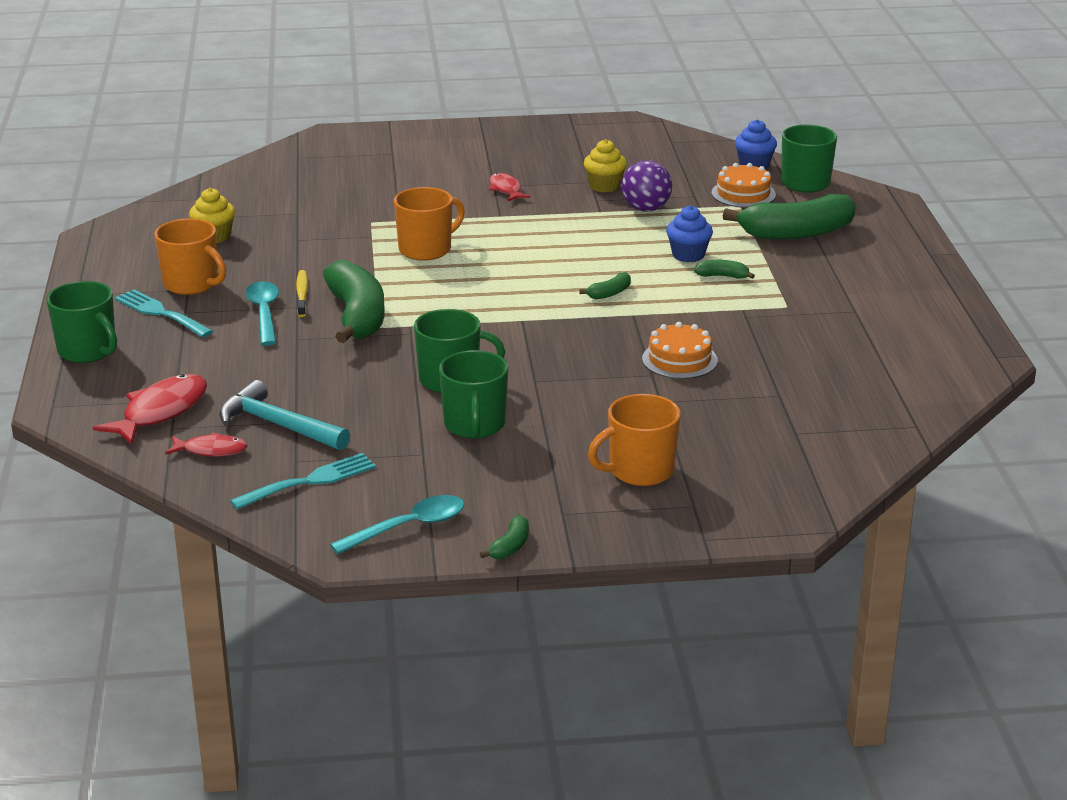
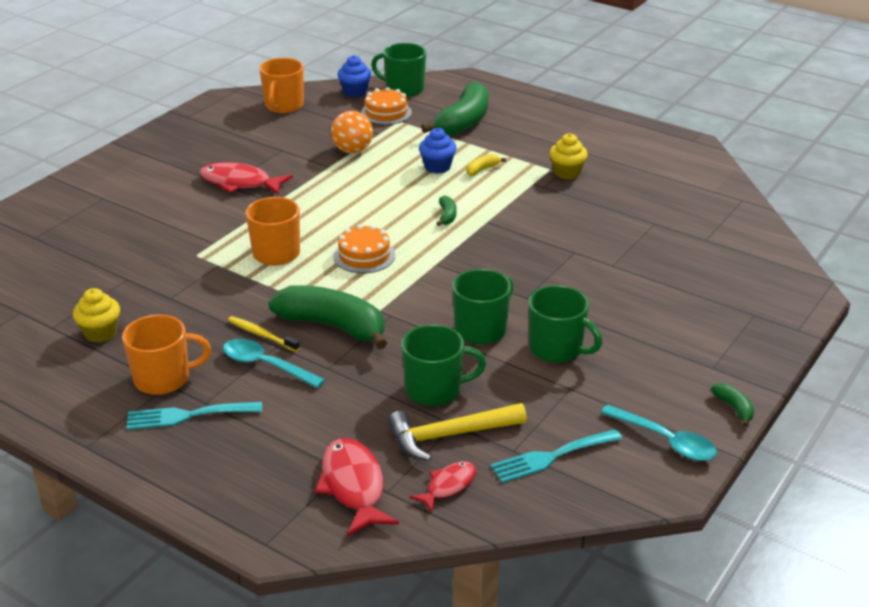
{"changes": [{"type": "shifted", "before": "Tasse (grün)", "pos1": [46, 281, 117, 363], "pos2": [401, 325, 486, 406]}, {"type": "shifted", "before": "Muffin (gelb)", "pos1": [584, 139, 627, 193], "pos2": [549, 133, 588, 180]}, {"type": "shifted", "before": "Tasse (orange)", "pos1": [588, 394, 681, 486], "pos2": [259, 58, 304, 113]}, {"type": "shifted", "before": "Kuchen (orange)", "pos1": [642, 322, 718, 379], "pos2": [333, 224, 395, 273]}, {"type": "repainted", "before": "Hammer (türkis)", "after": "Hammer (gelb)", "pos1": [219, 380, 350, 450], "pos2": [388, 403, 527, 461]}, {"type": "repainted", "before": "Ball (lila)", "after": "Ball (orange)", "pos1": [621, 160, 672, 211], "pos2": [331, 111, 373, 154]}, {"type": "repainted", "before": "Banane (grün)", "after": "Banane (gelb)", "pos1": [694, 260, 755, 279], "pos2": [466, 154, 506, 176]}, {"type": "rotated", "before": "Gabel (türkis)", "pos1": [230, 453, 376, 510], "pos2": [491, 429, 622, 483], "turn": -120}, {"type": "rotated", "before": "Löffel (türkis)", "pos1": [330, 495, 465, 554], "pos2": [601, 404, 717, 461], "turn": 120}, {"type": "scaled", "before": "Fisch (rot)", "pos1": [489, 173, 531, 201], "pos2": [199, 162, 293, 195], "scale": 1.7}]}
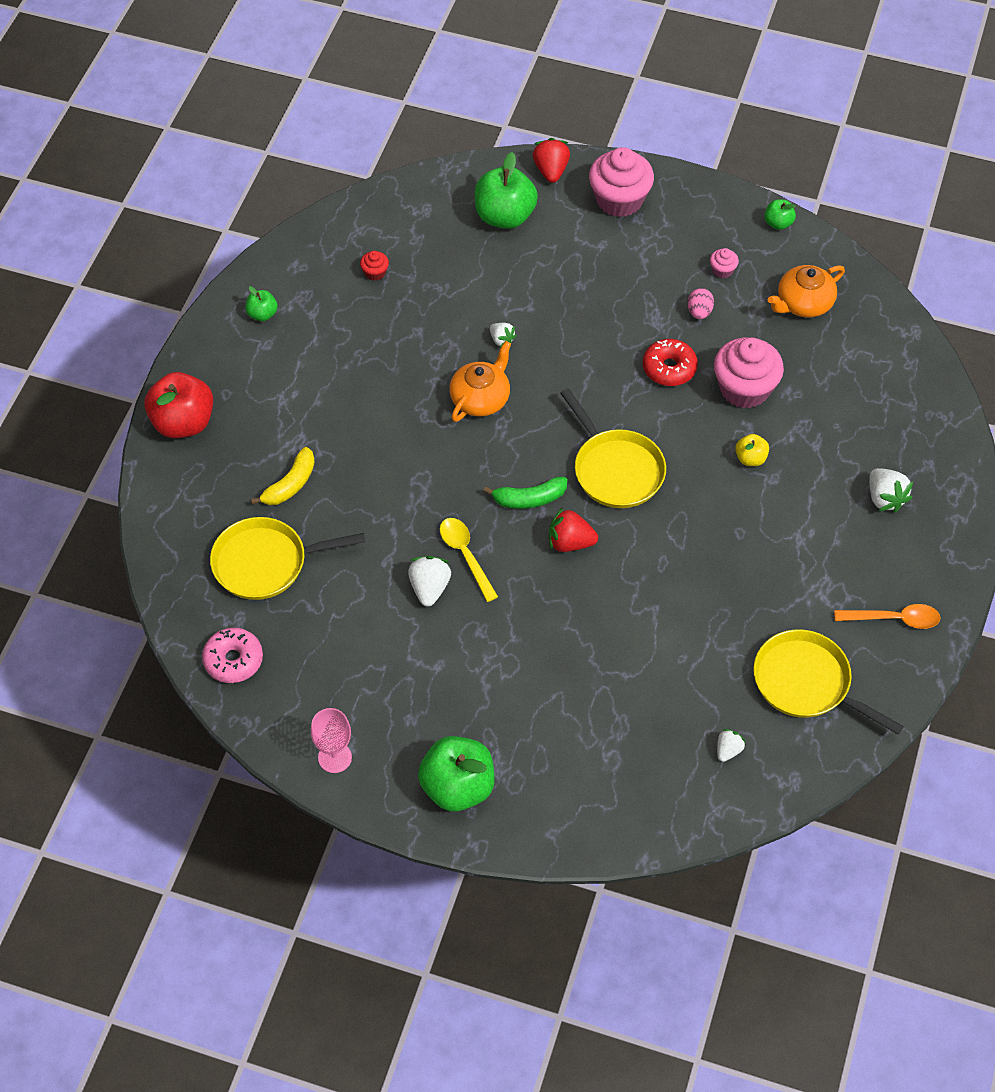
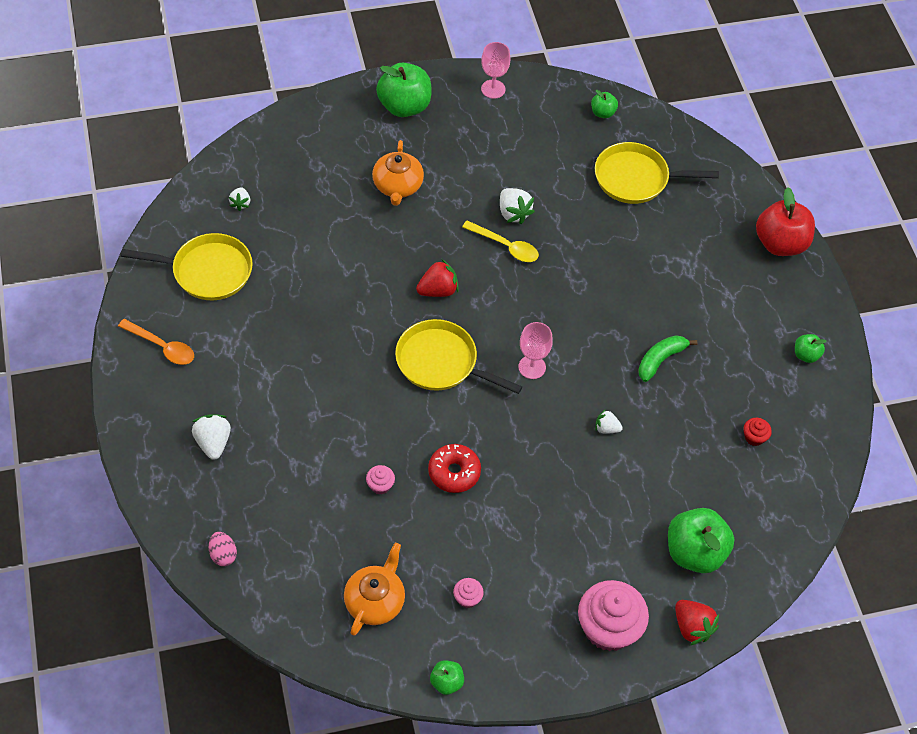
{"changes": [{"type": "gone", "before": "Banane (gelb)", "pos1": [251, 447, 315, 505]}, {"type": "gone", "before": "Apfel (gelb)", "pos1": [735, 434, 769, 466]}, {"type": "new", "after": "Kelch (rosa)", "pos2": [518, 322, 553, 379]}, {"type": "shifted", "before": "Teekanne (orange)", "pos1": [449, 341, 511, 422], "pos2": [372, 140, 424, 206]}, {"type": "shifted", "before": "Banane (grün)", "pos1": [483, 477, 567, 509], "pos2": [638, 335, 698, 382]}, {"type": "shifted", "before": "Ei (rosa)", "pos1": [688, 288, 714, 319], "pos2": [209, 532, 237, 566]}, {"type": "swapped", "before": "Donut (rosa)", "after": "Apfel (grün)", "pos1": [202, 628, 263, 683], "pos2": [591, 90, 618, 118]}, {"type": "rotated", "before": "Pfanne (gelb)", "pos1": [210, 517, 365, 600], "pos2": [595, 142, 719, 204], "turn": -135}, {"type": "rotated", "before": "Löffel (orange)", "pos1": [834, 604, 941, 629], "pos2": [118, 319, 194, 365], "turn": -120}, {"type": "rotated", "before": "Erdbeere (weiß)", "pos1": [869, 468, 913, 512], "pos2": [192, 414, 231, 460], "turn": 45}, {"type": "scaled", "before": "Muffin (rosa)", "pos1": [714, 337, 784, 408], "pos2": [366, 465, 395, 494], "scale": 0.43}]}
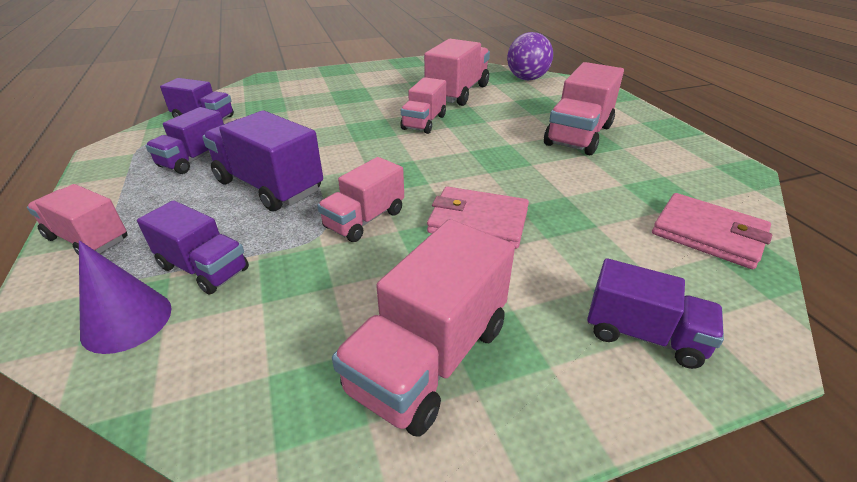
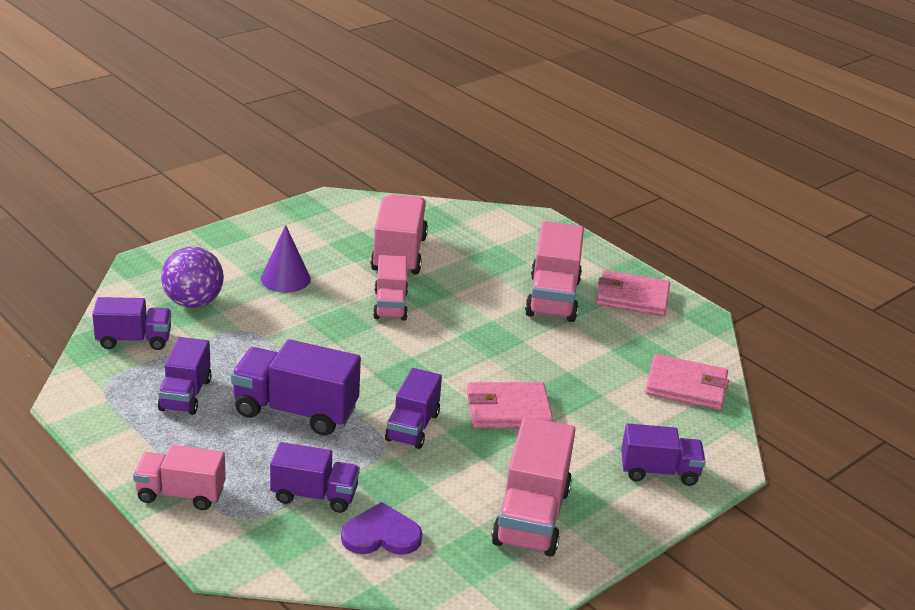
{"changes": [{"type": "new", "after": "Herz (lila)", "pos2": [341, 502, 422, 555]}, {"type": "new", "after": "Geldbörse (rosa)", "pos2": [596, 270, 670, 316]}, {"type": "shifted", "before": "Kegel (lila)", "pos1": [79, 240, 172, 354], "pos2": [261, 225, 311, 293]}, {"type": "shifted", "before": "Ball (lila)", "pos1": [507, 32, 553, 80], "pos2": [161, 247, 224, 308]}, {"type": "repainted", "before": "Lastwagen (rosa)", "after": "Lastwagen (lila)", "pos1": [317, 157, 404, 242], "pos2": [385, 368, 442, 449]}]}
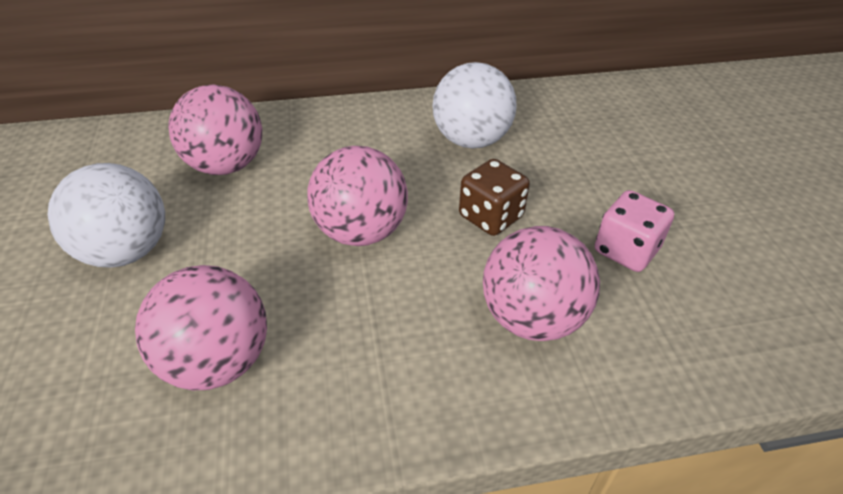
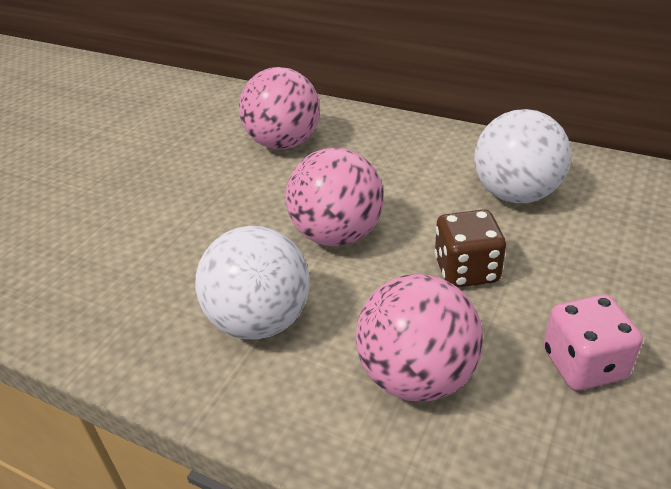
{"changes": [{"type": "gone", "before": "Ball (rosa)", "pos1": [135, 265, 267, 390]}, {"type": "shifted", "before": "Ball (weiß)", "pos1": [48, 163, 165, 268], "pos2": [195, 226, 310, 339]}]}
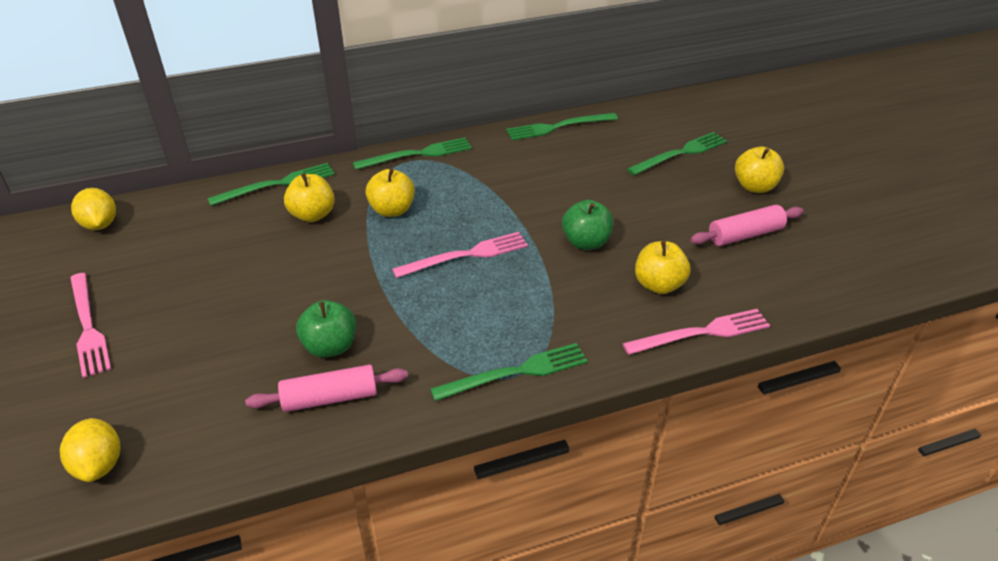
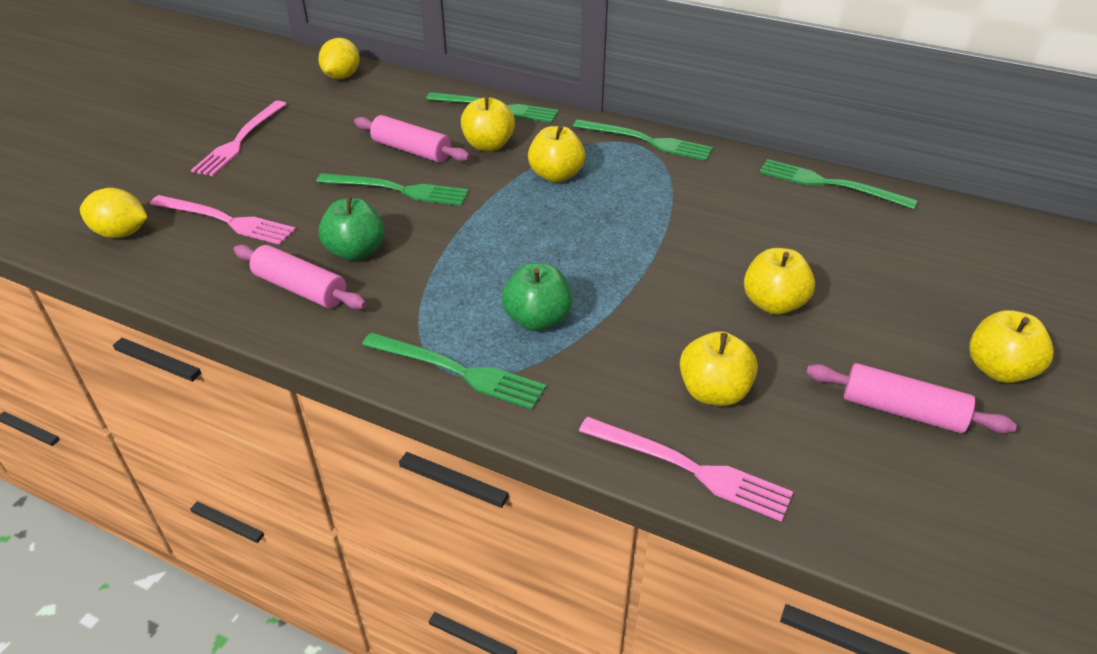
{"changes": [{"type": "new", "after": "Nudelholz (rosa)", "pos2": [354, 115, 470, 162]}, {"type": "new", "after": "Apfel (gelb)", "pos2": [744, 248, 815, 315]}, {"type": "shifted", "before": "Gabel (rosa)", "pos1": [392, 232, 528, 278], "pos2": [150, 195, 296, 245]}, {"type": "shifted", "before": "Apfel (grün)", "pos1": [562, 200, 613, 250], "pos2": [502, 263, 572, 331]}, {"type": "shifted", "before": "Gabel (grün)", "pos1": [627, 132, 727, 175], "pos2": [316, 173, 469, 206]}, {"type": "rotated", "before": "Zitrone (gelb)", "pos1": [60, 418, 120, 482], "pos2": [80, 188, 148, 238], "turn": 75}]}
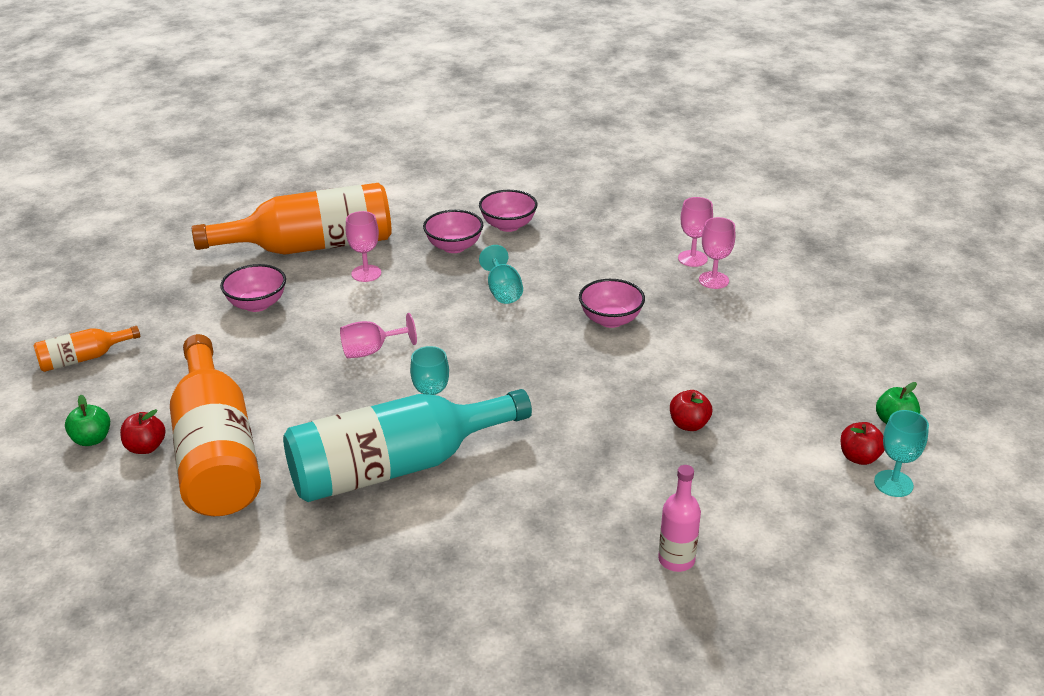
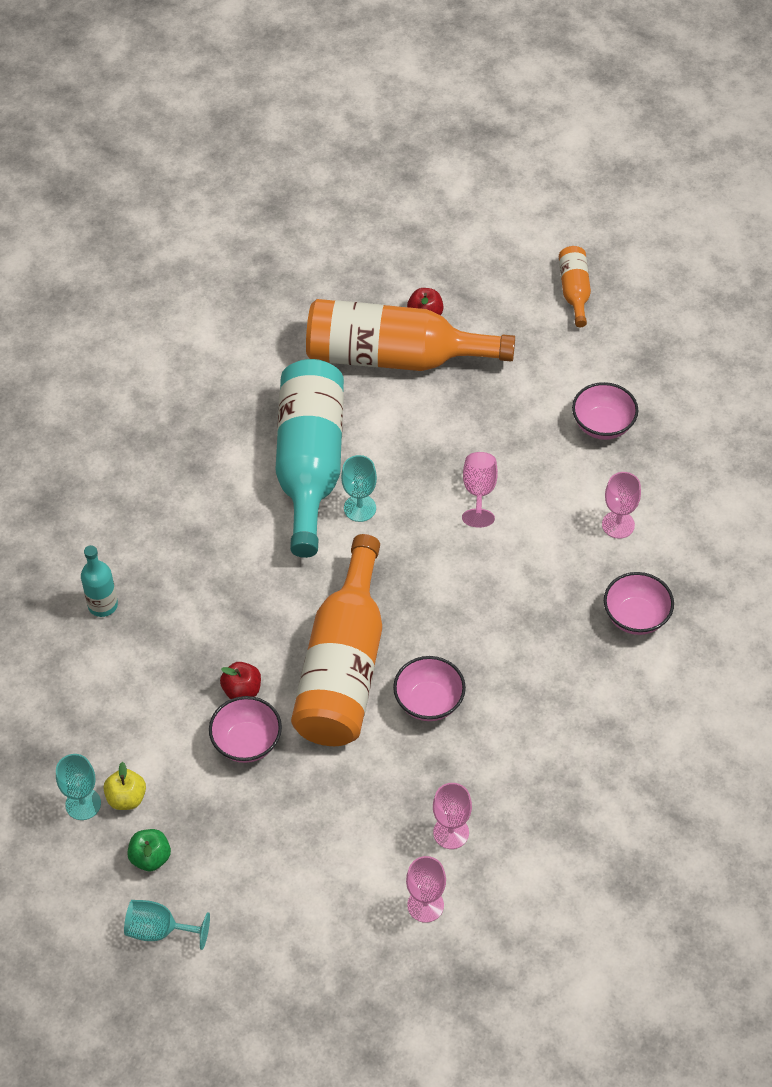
{"changes": [{"type": "gone", "before": "Apfel (grün)", "pos1": [65, 395, 110, 446]}, {"type": "shifted", "before": "Flasche (orange)", "pos1": [192, 183, 392, 255], "pos2": [291, 534, 382, 746]}, {"type": "shifted", "before": "Schüssel (rosa)", "pos1": [479, 190, 537, 232], "pos2": [209, 696, 282, 763]}, {"type": "shifted", "before": "Kelch (türkis)", "pos1": [479, 245, 523, 304], "pos2": [124, 900, 210, 950]}, {"type": "shifted", "before": "Kelch (rosa)", "pos1": [678, 197, 713, 267], "pos2": [406, 856, 446, 923]}, {"type": "repainted", "before": "Flasche (rosa)", "after": "Flasche (türkis)", "pos1": [658, 465, 701, 572], "pos2": [81, 545, 118, 617]}, {"type": "repainted", "before": "Apfel (rot)", "after": "Apfel (gelb)", "pos1": [840, 422, 885, 465], "pos2": [103, 762, 146, 810]}]}
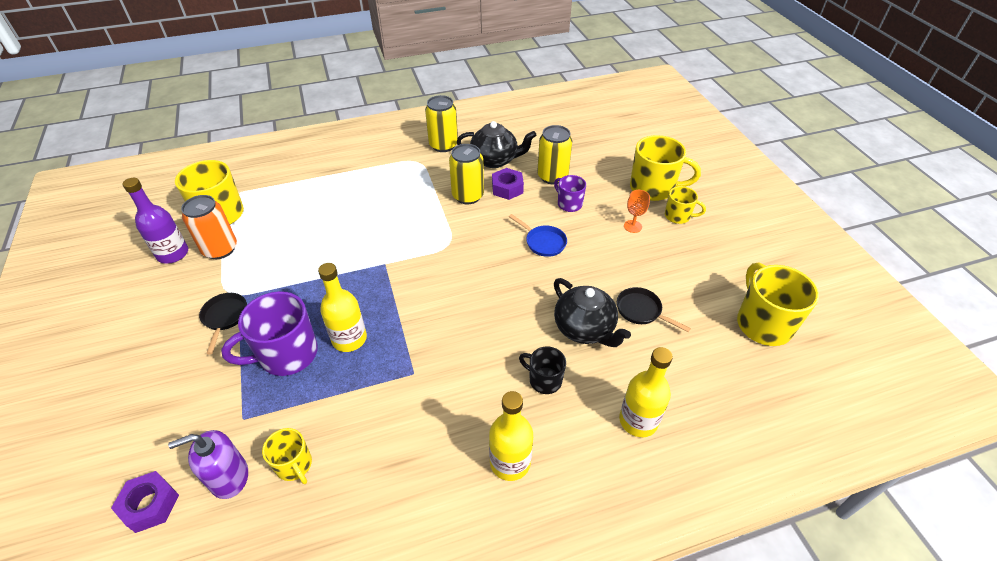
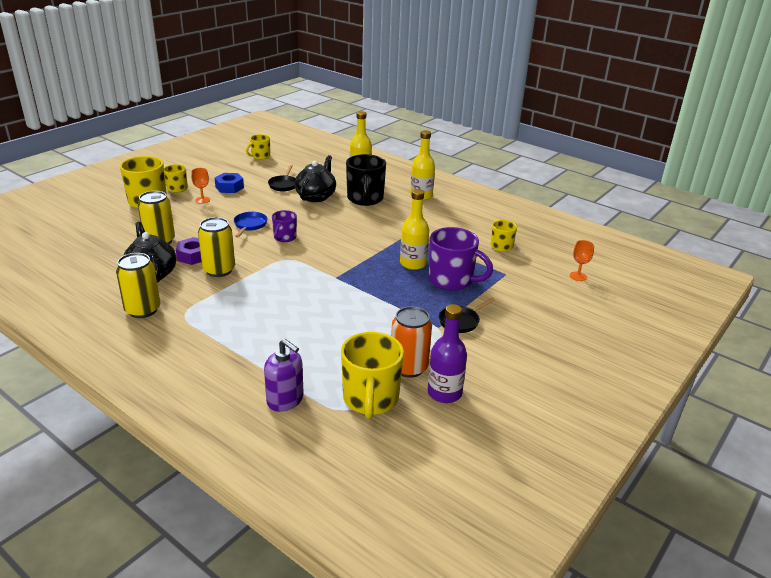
{"changes": [{"type": "new", "after": "Sechskantmutter (blau)", "pos2": [215, 173, 244, 193]}, {"type": "shifted", "before": "Seifenspender (lila)", "pos1": [168, 430, 248, 499], "pos2": [264, 339, 304, 412]}, {"type": "shifted", "before": "Tasse (lila)", "pos1": [554, 175, 586, 212], "pos2": [272, 210, 297, 242]}, {"type": "swapped", "before": "Sechskantmutter (lila)", "after": "Kelch (orange)", "pos1": [111, 471, 179, 533], "pos2": [570, 240, 594, 281]}, {"type": "scaled", "before": "Tasse (schwarz)", "pos1": [519, 347, 566, 394], "pos2": [346, 154, 386, 206], "scale": 1.8}, {"type": "scaled", "before": "Tasse (gelb)", "pos1": [737, 262, 819, 346], "pos2": [246, 134, 270, 160], "scale": 0.56}]}
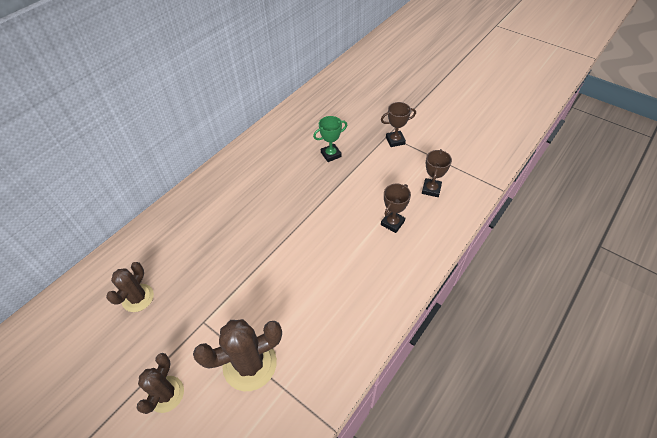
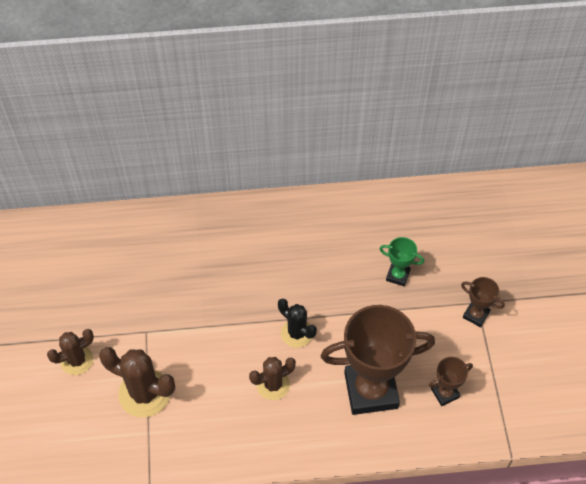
{"changes": [{"type": "new", "after": "Kaktus (schwarz)", "pos2": [278, 298, 317, 348]}, {"type": "shifted", "before": "Kaktus (braun)", "pos1": [106, 262, 154, 312], "pos2": [249, 357, 296, 400]}, {"type": "scaled", "before": "Pokal (braun)", "pos1": [381, 184, 411, 233], "pos2": [321, 305, 435, 415], "scale": 2.21}]}
